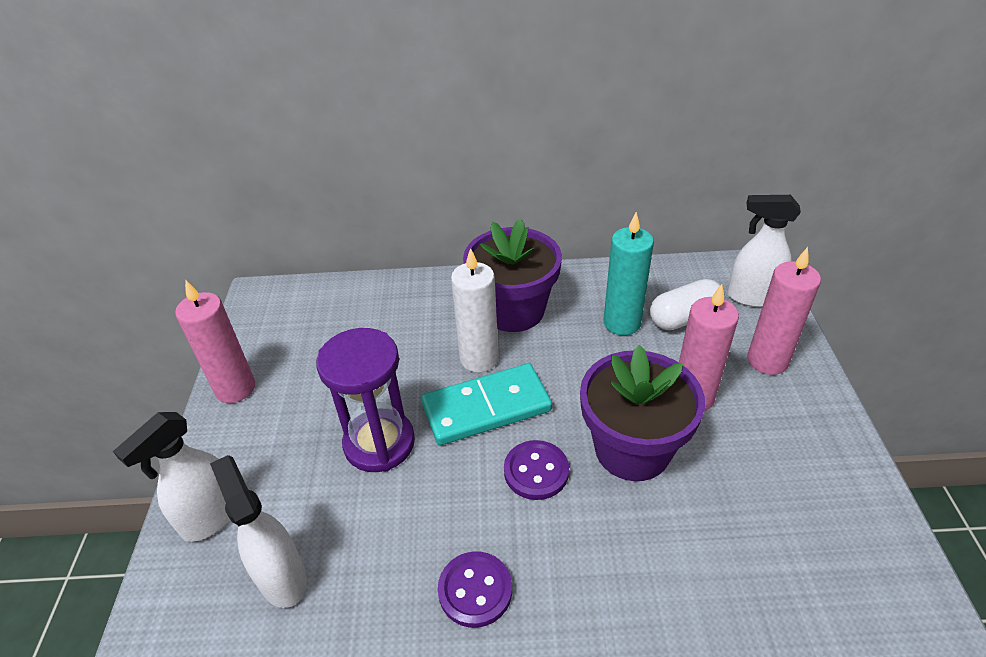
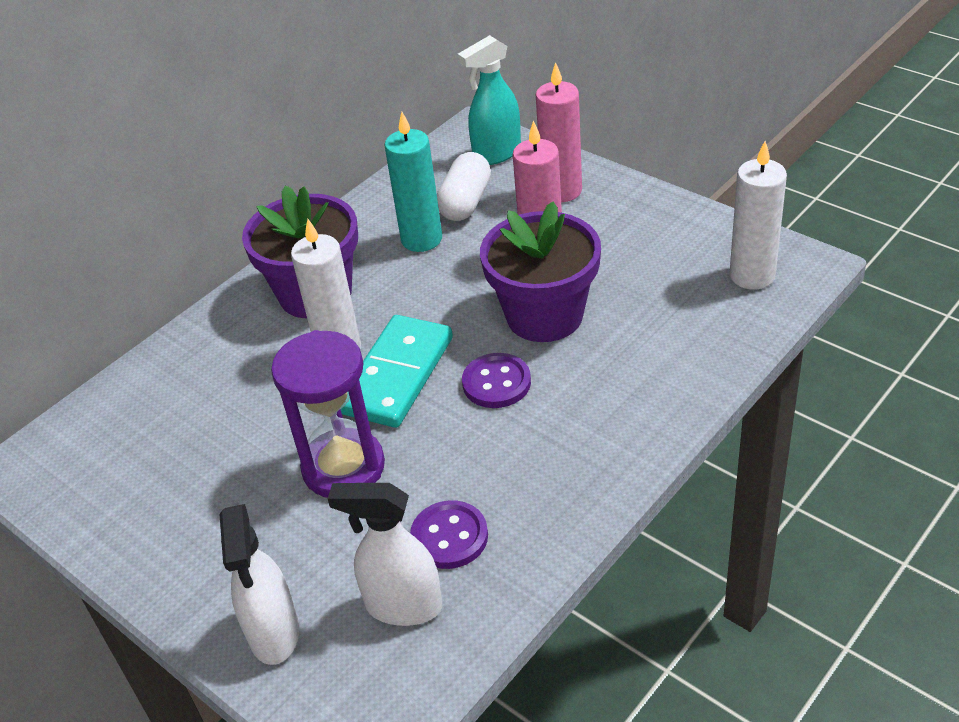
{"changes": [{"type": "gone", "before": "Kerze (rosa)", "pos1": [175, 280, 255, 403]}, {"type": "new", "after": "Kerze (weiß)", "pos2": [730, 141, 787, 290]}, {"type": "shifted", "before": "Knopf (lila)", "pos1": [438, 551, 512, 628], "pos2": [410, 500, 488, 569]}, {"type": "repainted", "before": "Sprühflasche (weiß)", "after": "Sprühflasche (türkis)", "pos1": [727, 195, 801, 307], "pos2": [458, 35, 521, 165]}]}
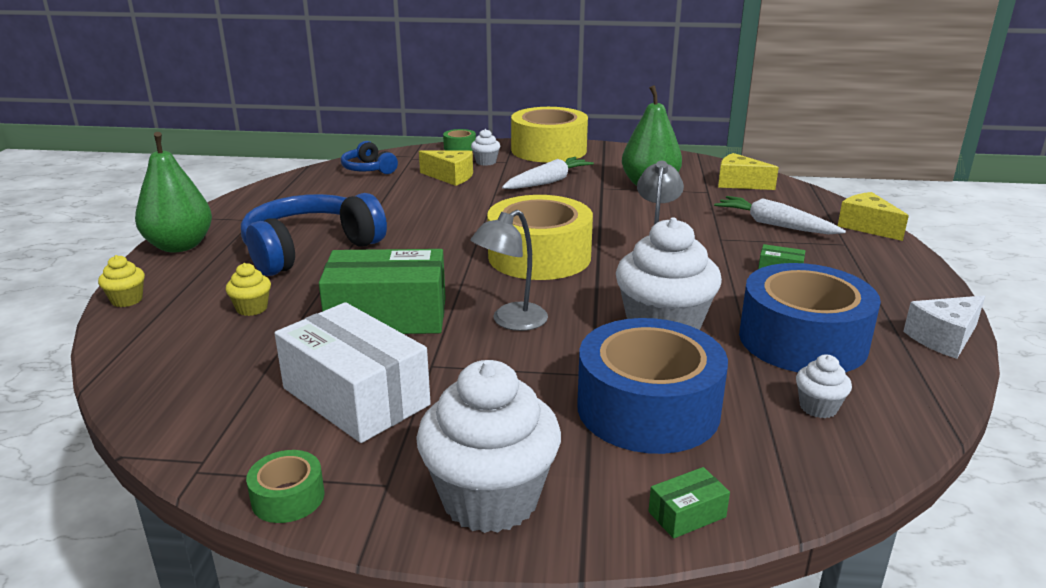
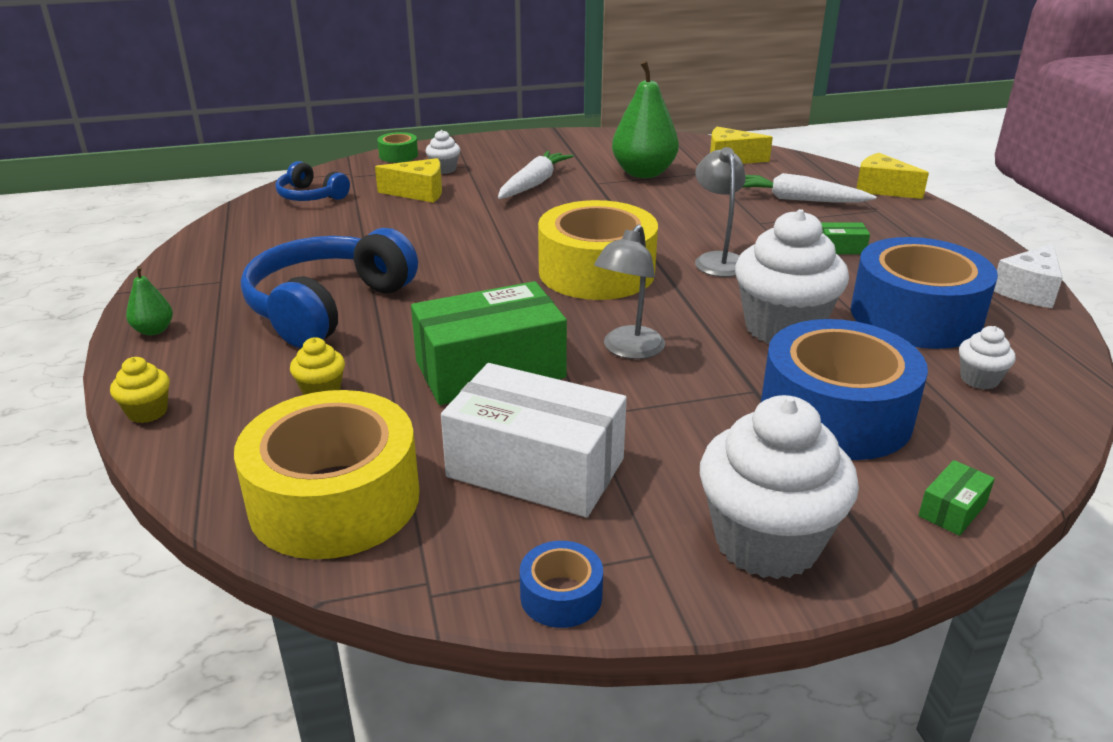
{"changes": [{"type": "shifted", "before": "Klebeband (gelb)", "pos1": [511, 107, 588, 163], "pos2": [234, 390, 420, 559]}, {"type": "repainted", "before": "Klebeband (grün)", "after": "Klebeband (blau)", "pos1": [246, 450, 324, 523], "pos2": [520, 541, 603, 628]}, {"type": "scaled", "before": "Birne (grün)", "pos1": [135, 132, 212, 252], "pos2": [126, 266, 173, 336], "scale": 0.47}]}
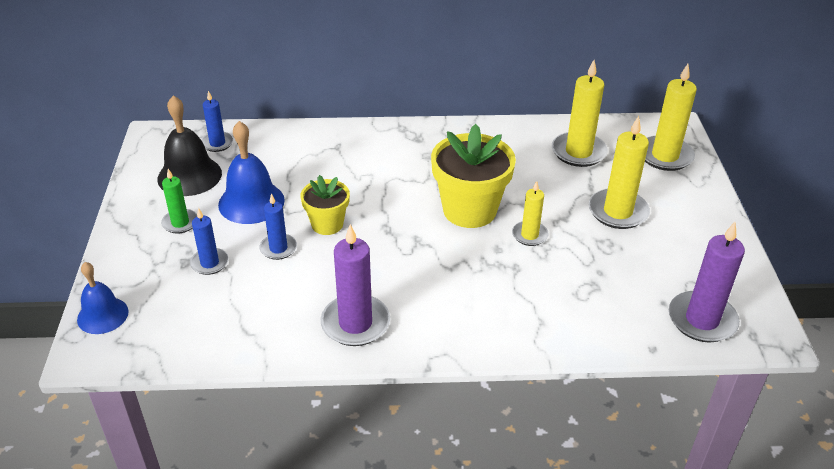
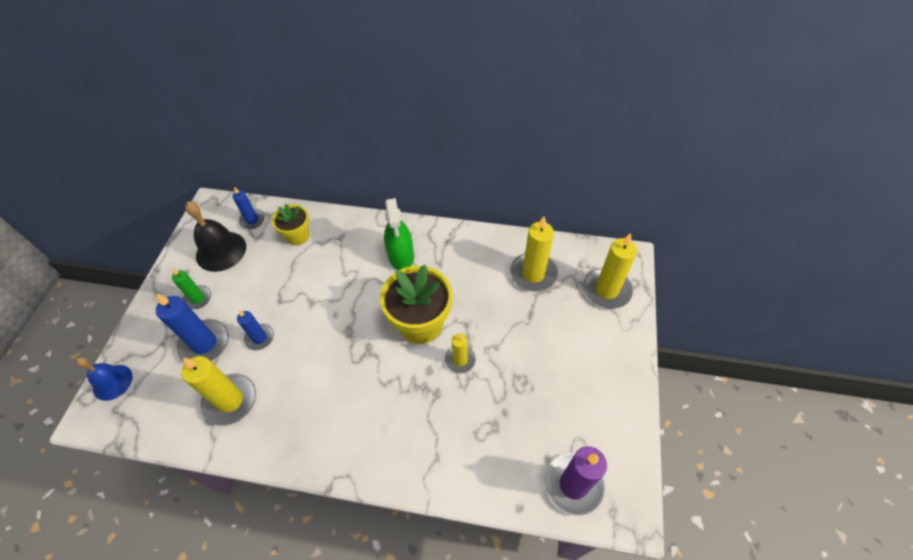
{"changes": [{"type": "gone", "before": "Glocke (blau)", "pos1": [218, 121, 285, 224]}, {"type": "gone", "before": "Kerze (lila)", "pos1": [321, 224, 390, 346]}, {"type": "new", "after": "Sprühflasche (grün)", "pos2": [384, 198, 414, 270]}, {"type": "shifted", "before": "Blumentopf (gelb)", "pos1": [300, 175, 350, 235], "pos2": [272, 204, 310, 245]}, {"type": "shifted", "before": "Kerze (gelb)", "pos1": [589, 116, 650, 229], "pos2": [181, 356, 256, 426]}, {"type": "scaled", "before": "Kerze (blau)", "pos1": [190, 208, 229, 275], "pos2": [156, 293, 229, 362], "scale": 1.7}]}
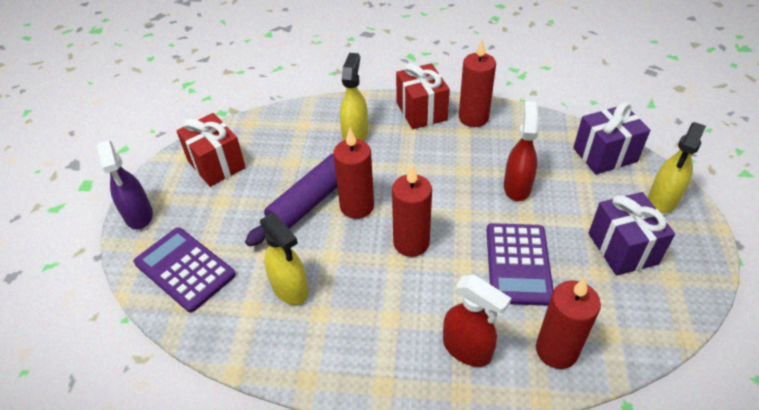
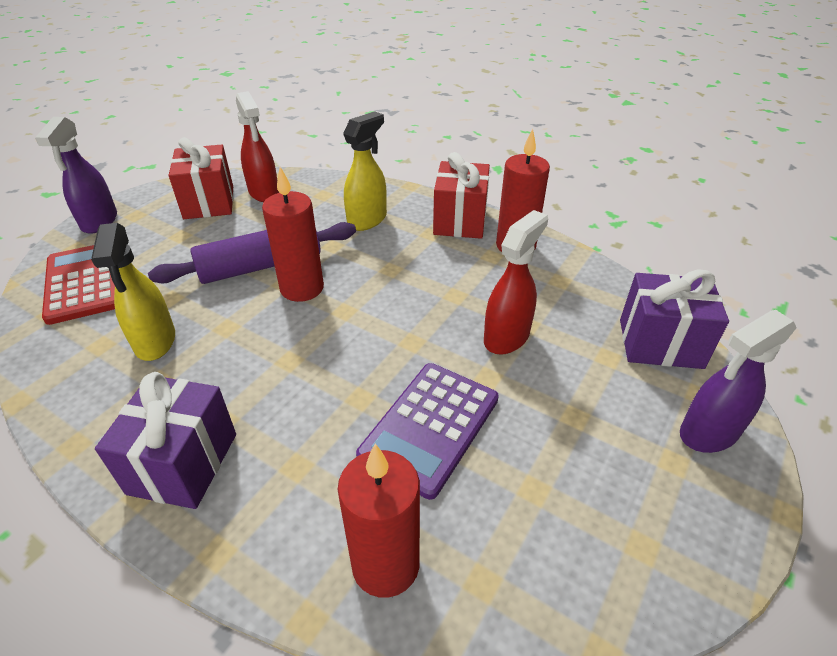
{"changes": [{"type": "gone", "before": "Kerze (rot)", "pos1": [392, 164, 432, 257]}, {"type": "shifted", "before": "Sprühflasche (rot)", "pos1": [443, 275, 511, 367], "pos2": [236, 91, 279, 202]}, {"type": "shifted", "before": "Geschenk (lila)", "pos1": [589, 192, 675, 276], "pos2": [95, 372, 236, 509]}, {"type": "repainted", "before": "Taschenrechner (lila)", "after": "Taschenrechner (rot)", "pos1": [134, 227, 236, 313], "pos2": [42, 245, 115, 325]}, {"type": "repainted", "before": "Sprühflasche (gelb)", "after": "Sprühflasche (lila)", "pos1": [648, 122, 706, 214], "pos2": [680, 310, 797, 453]}]}
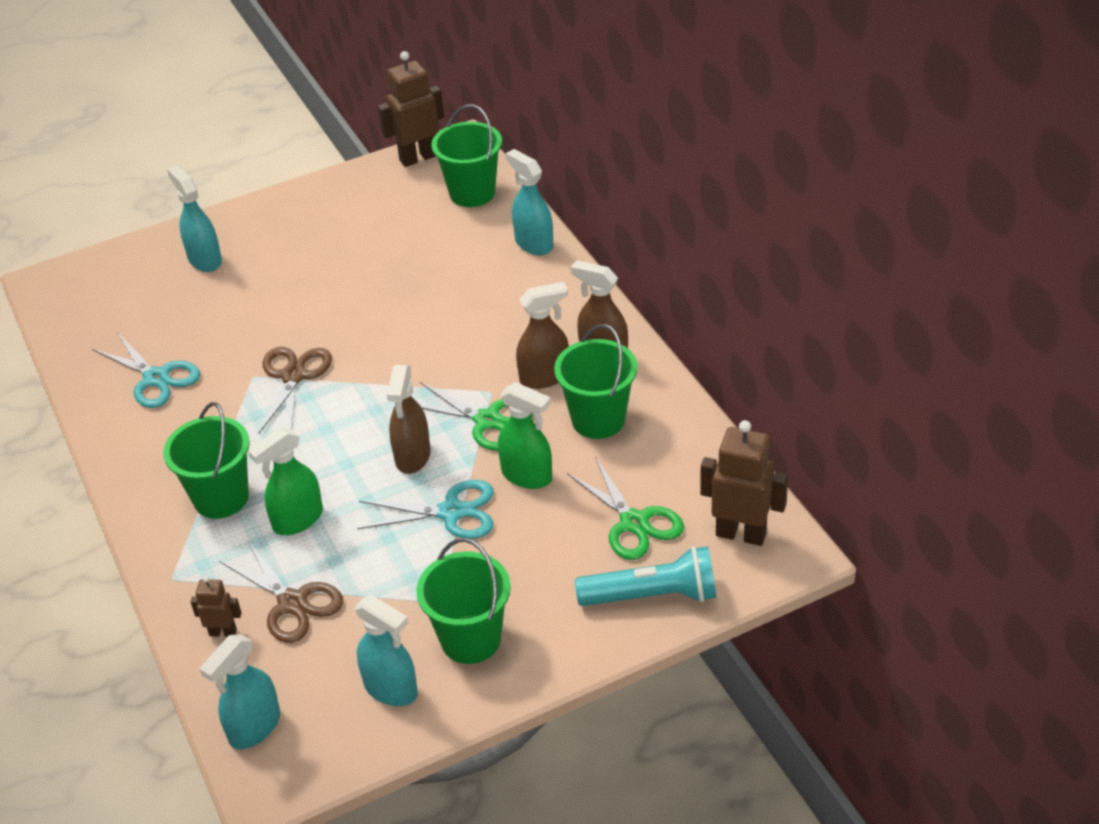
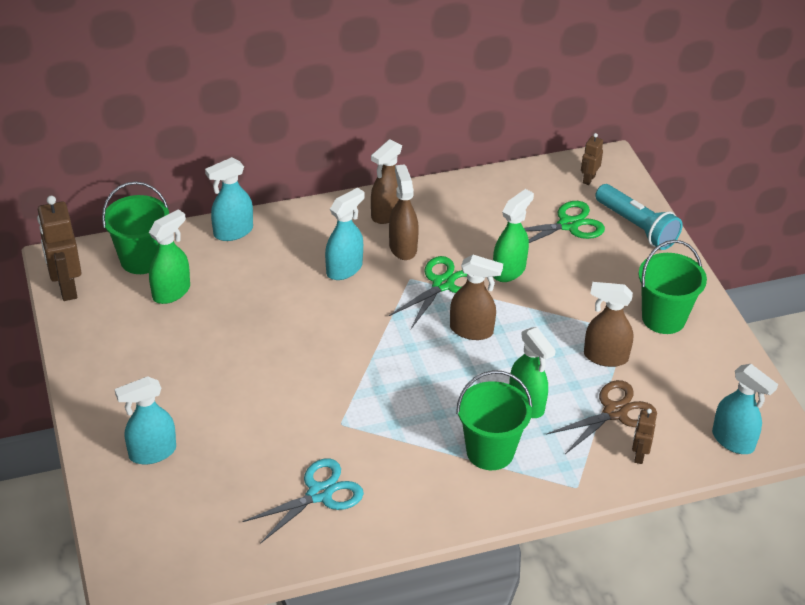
{"changes": [{"type": "gone", "before": "Schere (braun)", "pos1": [258, 347, 332, 435]}, {"type": "gone", "before": "Schere (türkis)", "pos1": [357, 480, 494, 539]}, {"type": "gone", "before": "Eimer (grün)", "pos1": [554, 324, 638, 439]}, {"type": "new", "after": "Sprühflasche (grün)", "pos2": [149, 209, 190, 304]}, {"type": "new", "after": "Sprühflasche (braun)", "pos2": [584, 282, 633, 367]}, {"type": "shifted", "before": "Sprühflasche (türkis)", "pos1": [355, 595, 418, 706], "pos2": [325, 188, 365, 280]}, {"type": "rotated", "before": "Taschenlampe (türkis)", "pos1": [575, 546, 716, 606], "pos2": [595, 184, 683, 250], "turn": 135}, {"type": "scaled", "before": "Roboter (braun)", "pos1": [700, 420, 788, 546], "pos2": [581, 133, 603, 185], "scale": 0.53}]}
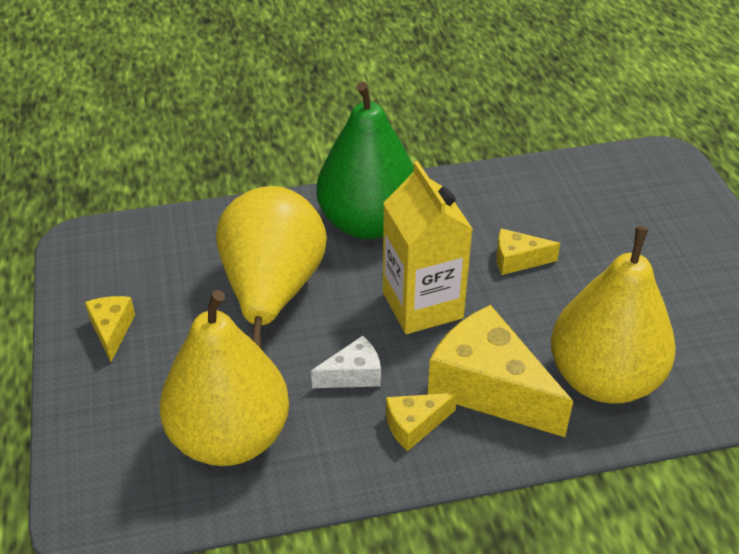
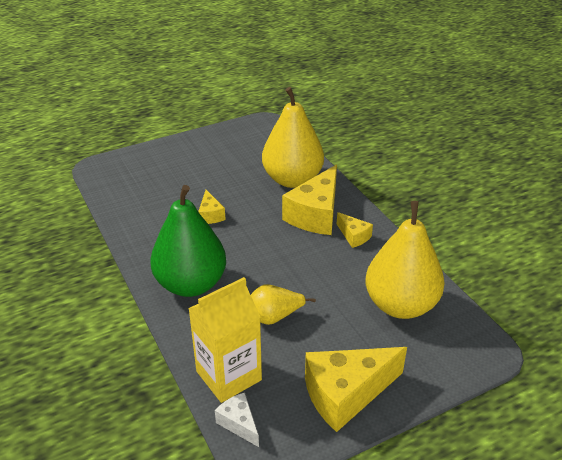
{"changes": [{"type": "shifted", "before": "Käse (weiß)", "pos1": [311, 336, 381, 388], "pos2": [215, 392, 259, 447]}, {"type": "shifted", "before": "Getränkekarton (gelb)", "pos1": [383, 161, 473, 334], "pos2": [188, 277, 262, 403]}, {"type": "scaled", "before": "Käse (gelb)", "pos1": [85, 296, 135, 362], "pos2": [305, 347, 407, 432], "scale": 2.02}, {"type": "scaled", "before": "Birne (gelb)", "pos1": [216, 186, 327, 349], "pos2": [251, 284, 316, 325], "scale": 0.51}]}
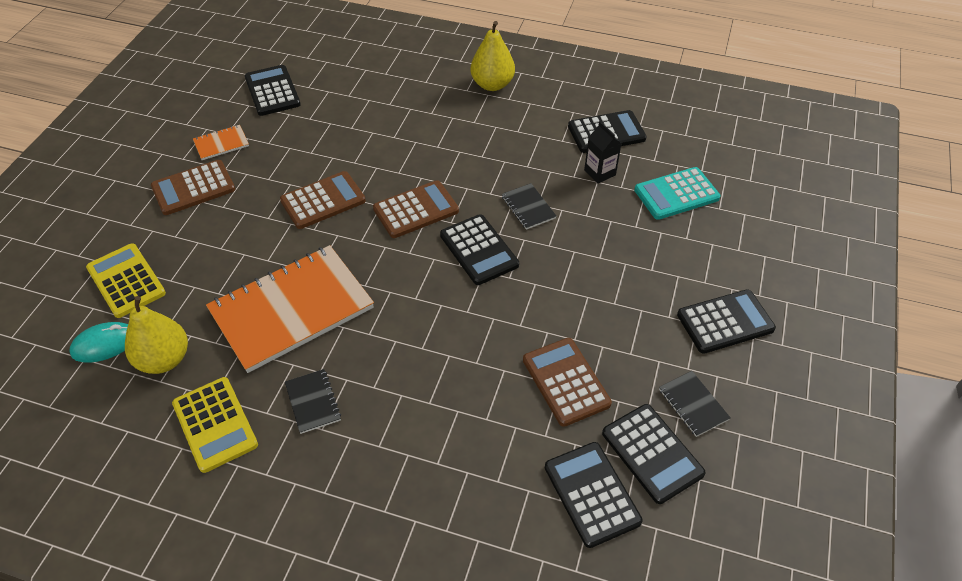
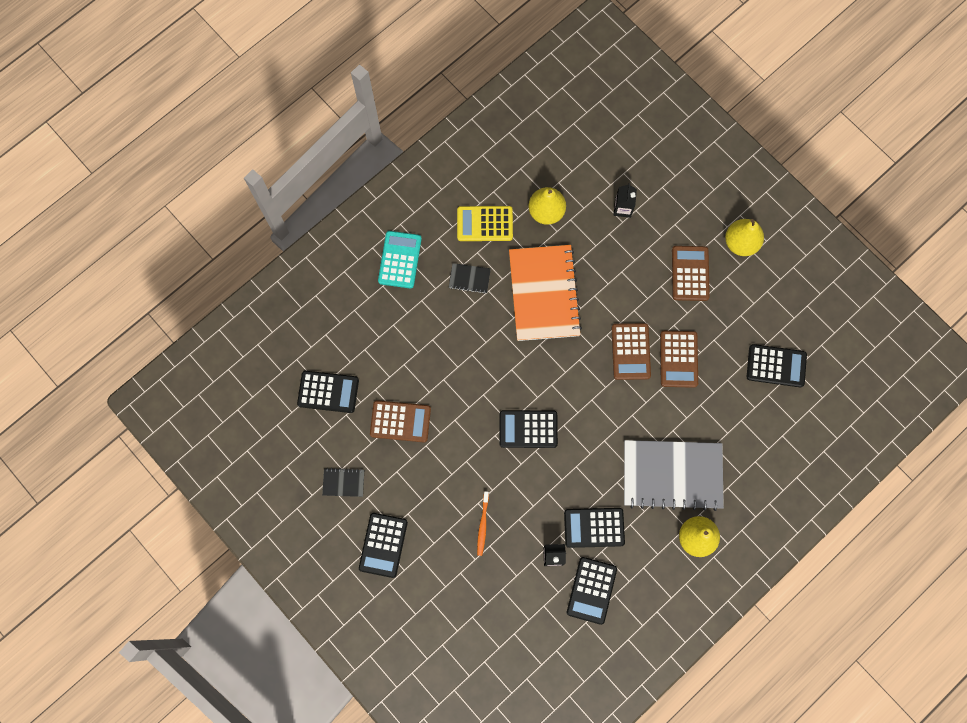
{"changes": [{"type": "gone", "before": "Computermaus (türkis)", "pos1": [69, 322, 128, 362]}, {"type": "gone", "before": "Notizbuch (orange)", "pos1": [193, 125, 249, 160]}, {"type": "gone", "before": "Notizbuch (schwarz)", "pos1": [502, 183, 556, 230]}, {"type": "new", "after": "Zahnbürste (orange)", "pos2": [477, 491, 489, 556]}, {"type": "new", "after": "Notizbuch (grau)", "pos2": [624, 440, 724, 511]}, {"type": "new", "after": "Birne (gelb)", "pos2": [725, 219, 764, 256]}, {"type": "shifted", "before": "Taschenrechner (braun)", "pos1": [373, 180, 459, 238], "pos2": [660, 331, 698, 388]}, {"type": "shifted", "before": "Taschenrechner (schwarz)", "pos1": [602, 404, 706, 504], "pos2": [564, 508, 625, 548]}, {"type": "shifted", "before": "Taschenrechner (türkis)", "pos1": [634, 167, 721, 220], "pos2": [378, 231, 422, 289]}, {"type": "swapped", "before": "Taschenrechner (gelb)", "after": "Getränkekarton (schwarz)", "pos1": [86, 243, 166, 318], "pos2": [614, 183, 637, 218]}]}
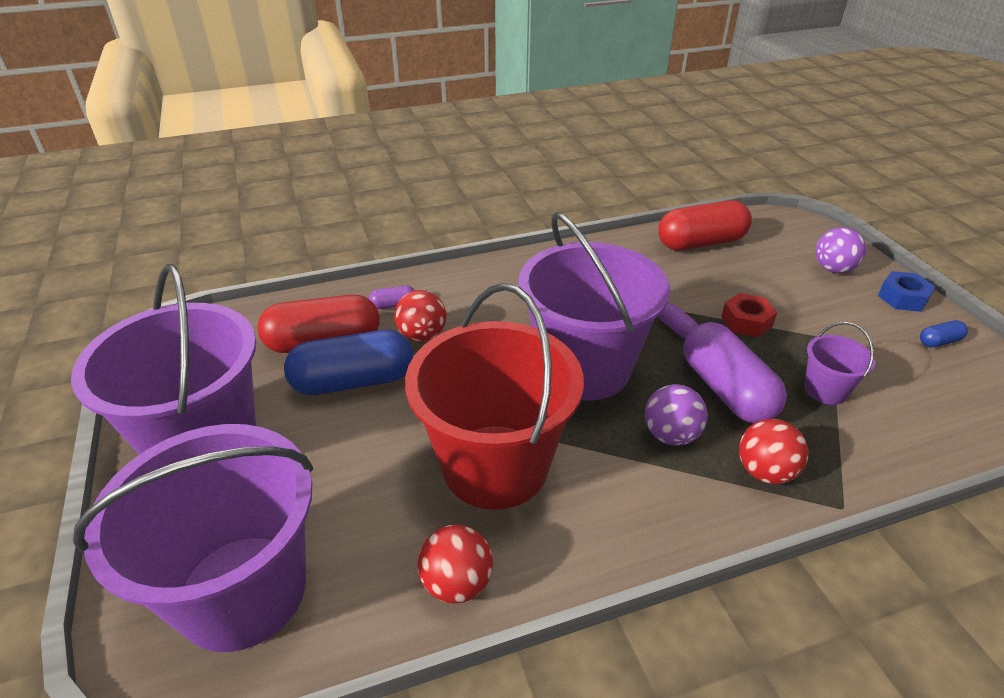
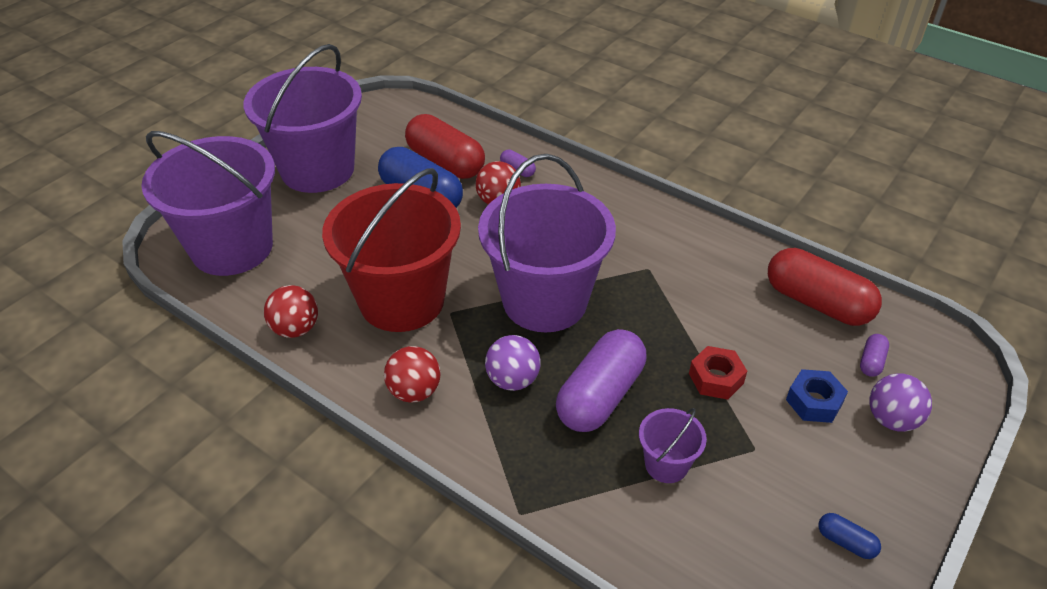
{"changes": [{"type": "shifted", "before": "Kapsel (lila)", "pos1": [659, 303, 698, 339], "pos2": [860, 334, 889, 377]}, {"type": "shifted", "before": "Ball (rot)", "pos1": [739, 419, 808, 484], "pos2": [384, 346, 441, 403]}, {"type": "shifted", "before": "Sechskantmutter (blau)", "pos1": [878, 271, 936, 312], "pos2": [786, 369, 848, 423]}]}
